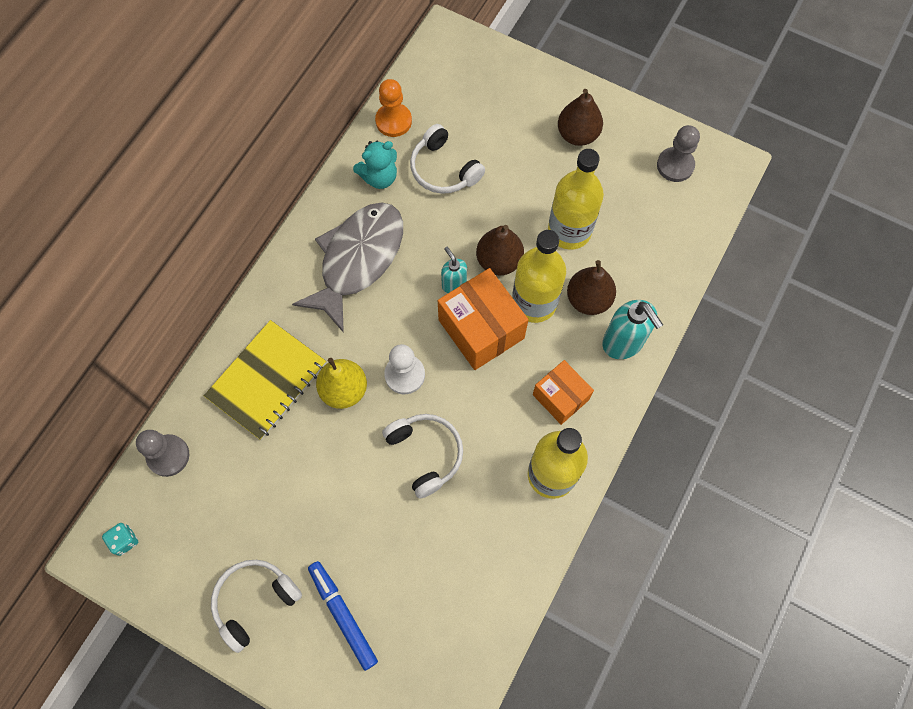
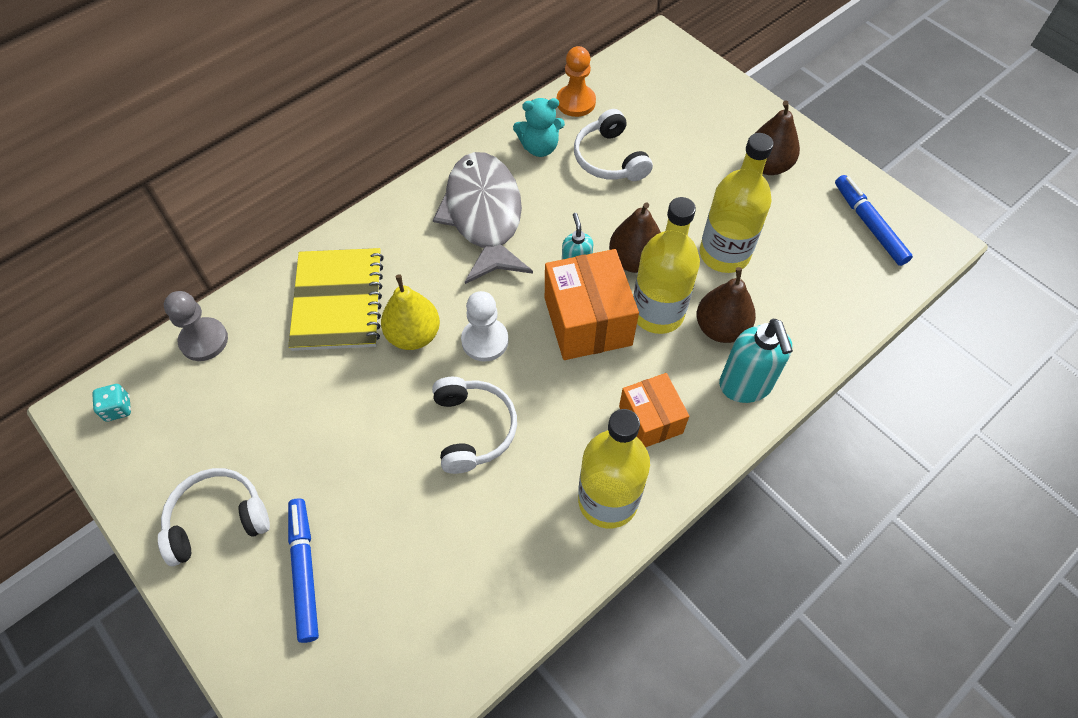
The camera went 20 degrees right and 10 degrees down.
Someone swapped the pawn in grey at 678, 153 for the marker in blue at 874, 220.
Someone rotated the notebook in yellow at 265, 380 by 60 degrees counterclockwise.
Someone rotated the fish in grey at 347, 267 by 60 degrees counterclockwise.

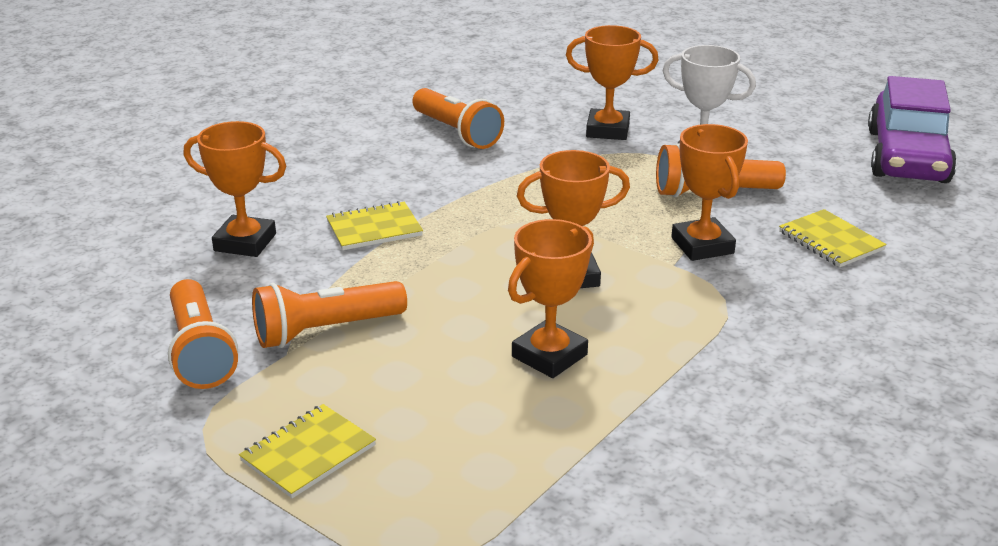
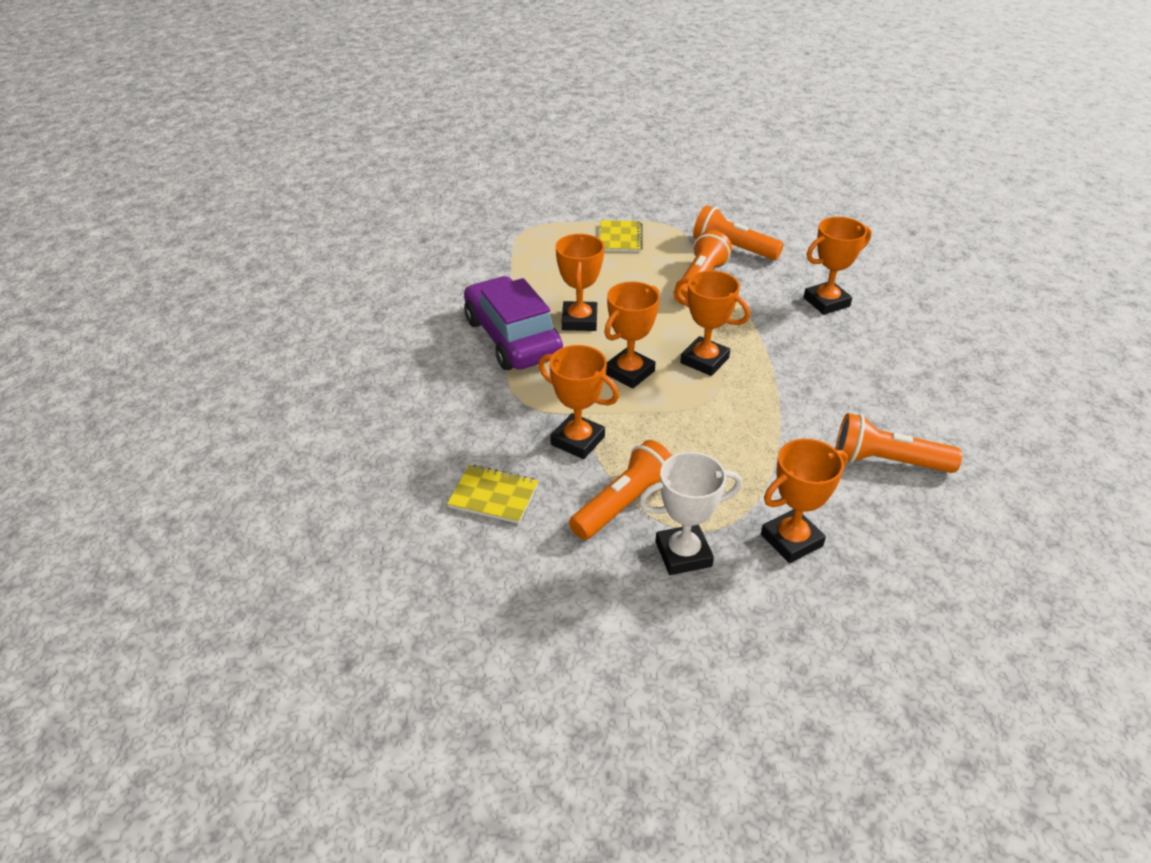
The camera went 140 degrees right and 10 degrees up.
Someone took away the notebook in yellow at 374, 225.
Someone put down the trophy in orange at 712, 323.
Someone carried the car in purple from 912, 129 to 513, 323.

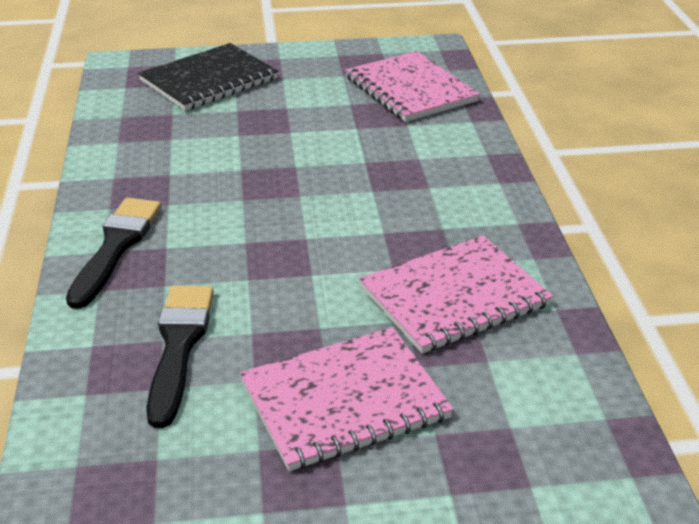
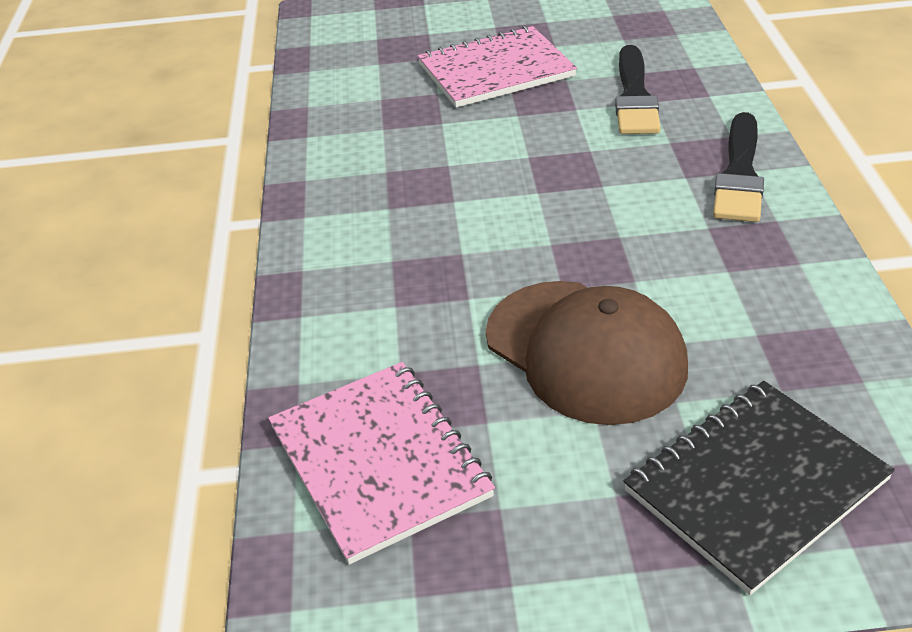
The camera went 175 degrees left and 5 degrees up.
Someone took away the notebook in pink at 456, 294.
Someone put down the cap in brown at 587, 353.

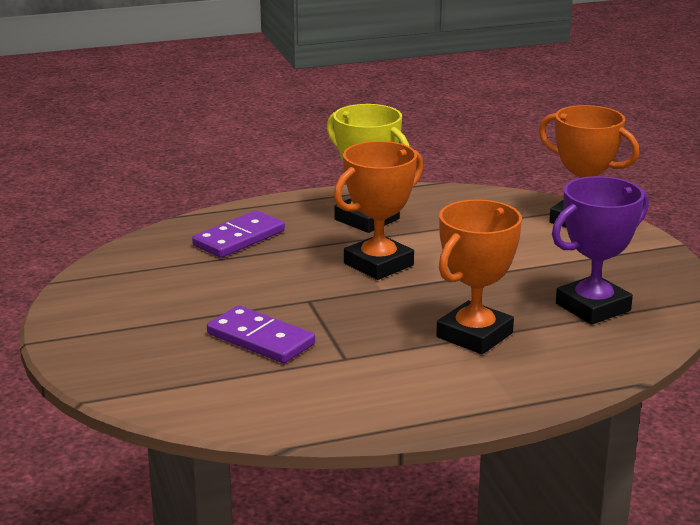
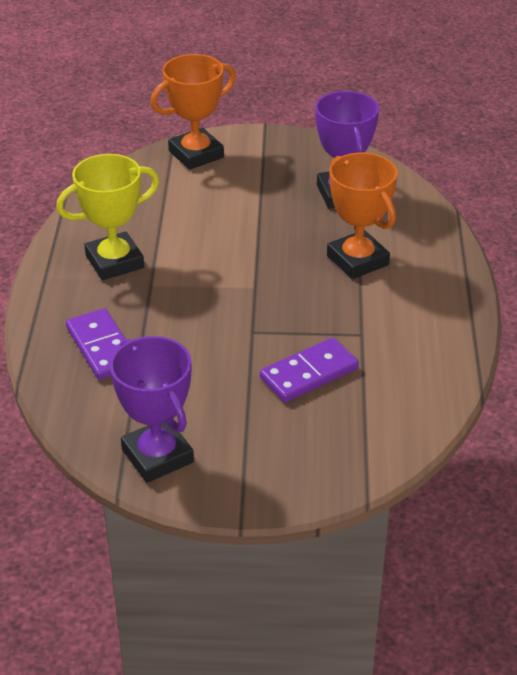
The camera went 70 degrees left and 15 degrees up.
Someone took away the trophy in orange at 379, 210.
Someone put down the trophy in purple at 152, 409.

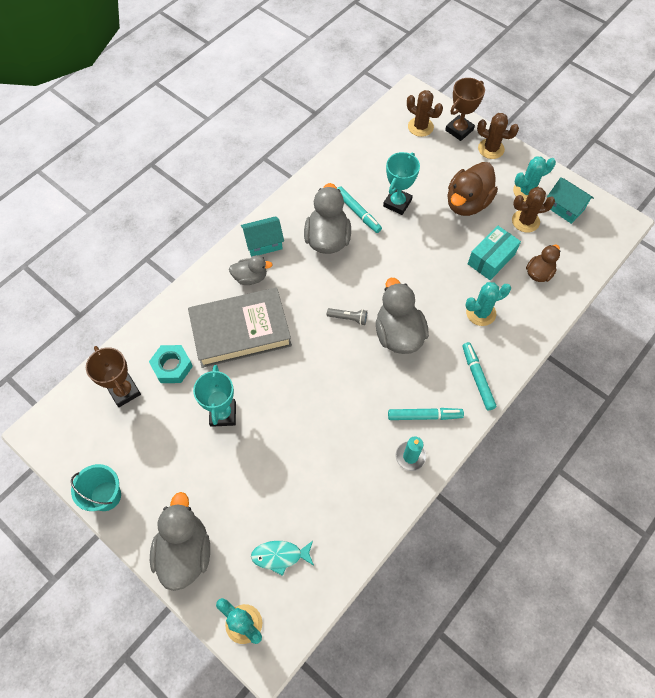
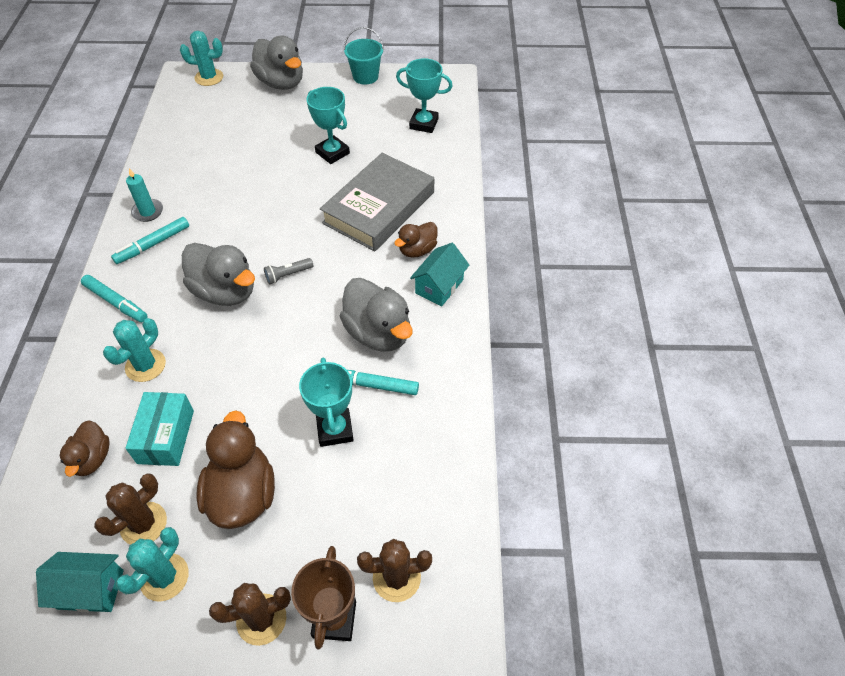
The camera went 140 degrees right and 10 degrees down.
Someone took away the nut in turquoise at 171, 364.
Someone took away the fish in turquoise at 282, 558.
Someone repainted the trophy in brown at 113, 376, which became the trophy in turquoise at 424, 95.
Someone repainted the duck in grey at 251, 270, which became the duck in brown at 416, 240.

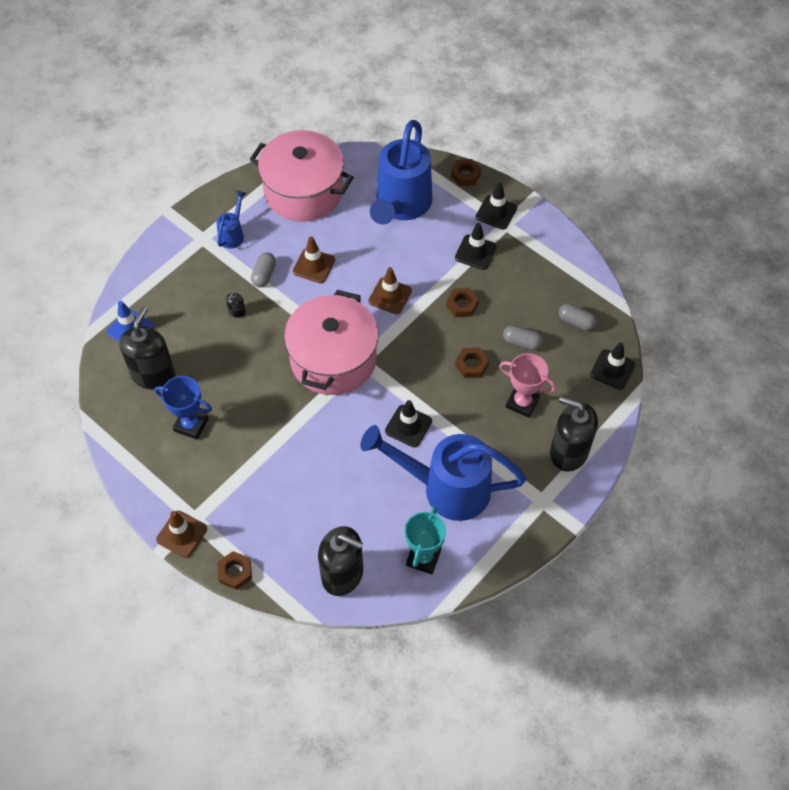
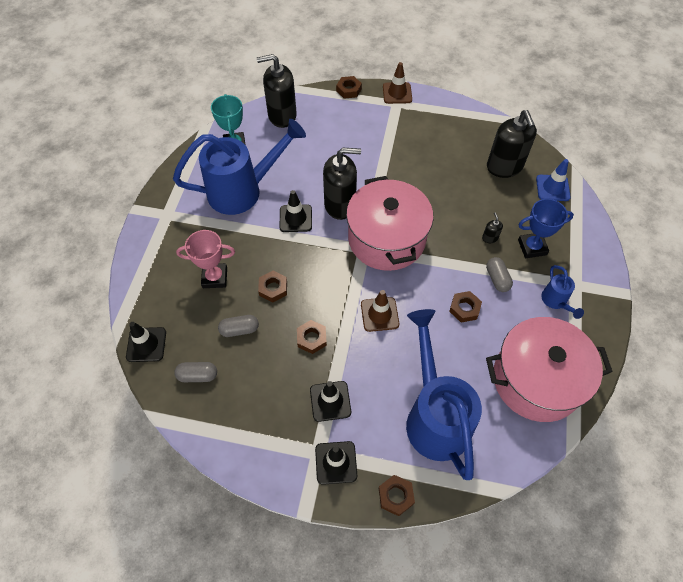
The camera went 150 degrees right and 0 degrees up.
Someone carried the trophy in blue from 183, 407 to 546, 228.
Someone carried the soap dispenser in black from 574, 433 to 342, 184.
Someone swapped the traffic cone in brown at 313, 259 for the nut in brown at 465, 306.

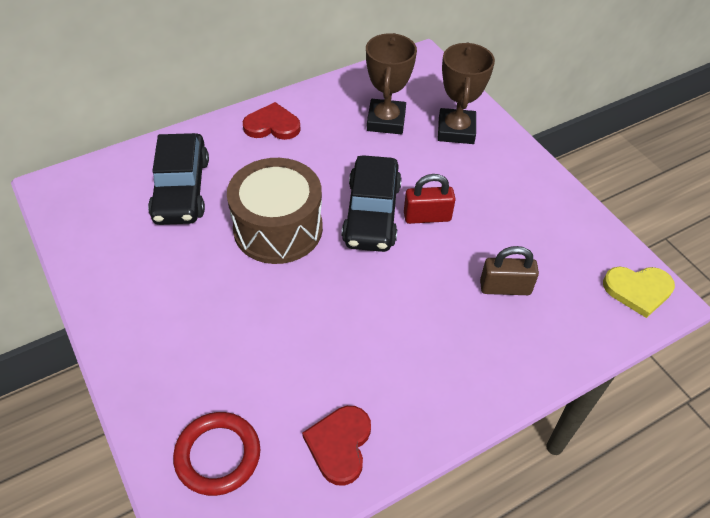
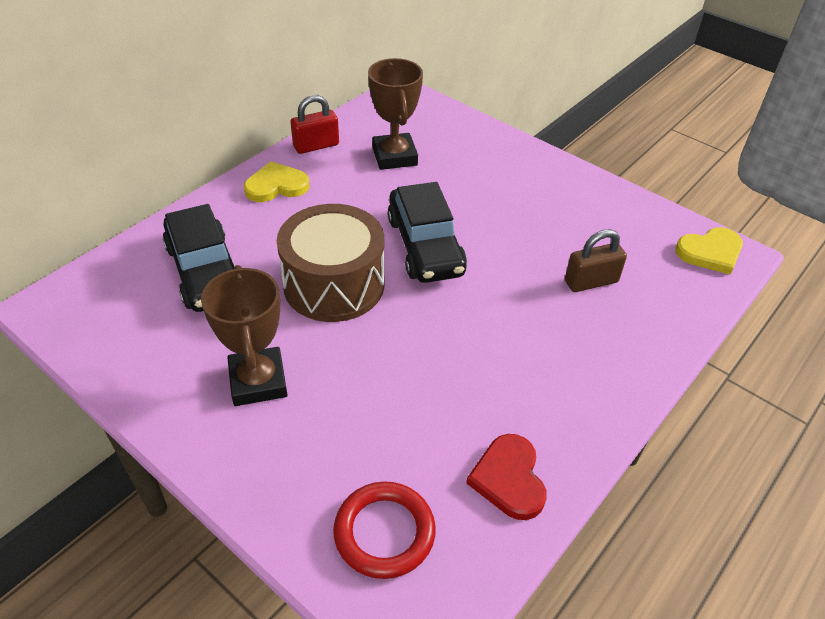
The camera went 20 degrees left and 5 degrees down.
Someone carried the padlock in red from 429, 199 to 314, 124.
Someone carried the trophy in brown from 466, 93 to 244, 335.
Someone repainted the heart in red at 272, 121, which became the heart in yellow at 276, 181.

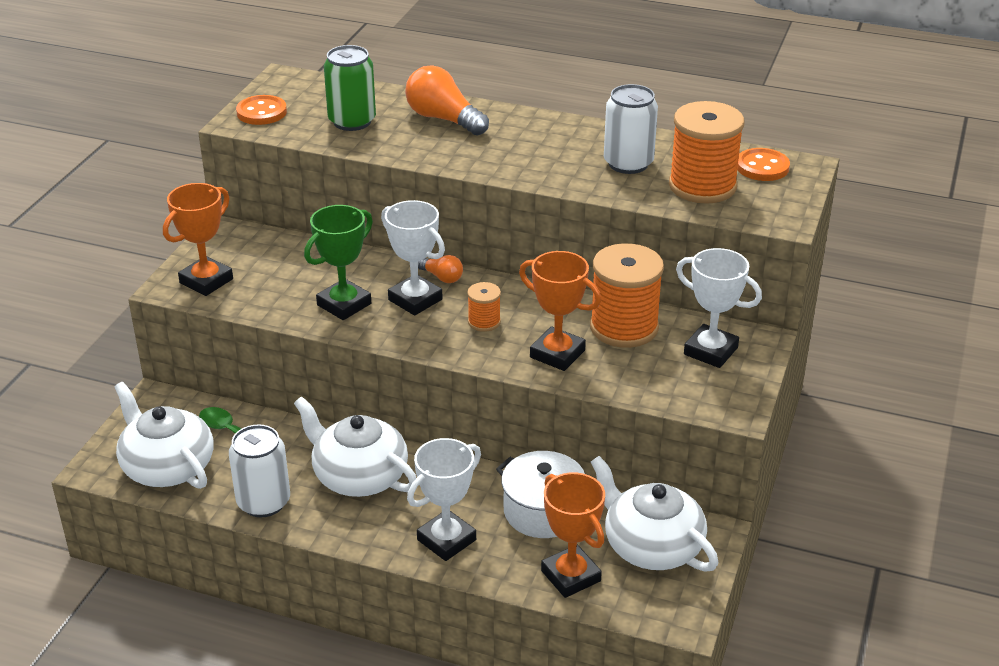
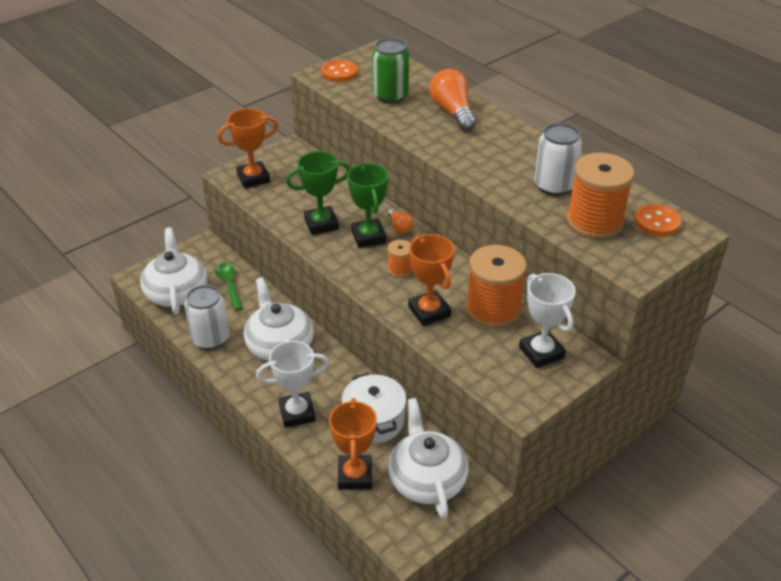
The camera went 30 degrees right and 5 degrees up.
Someone repainted the trophy in white at 413, 258, which became the trophy in green at 367, 205.

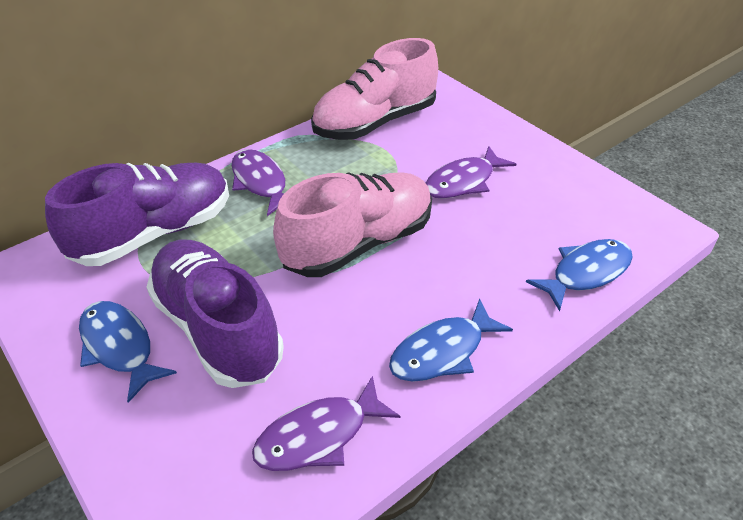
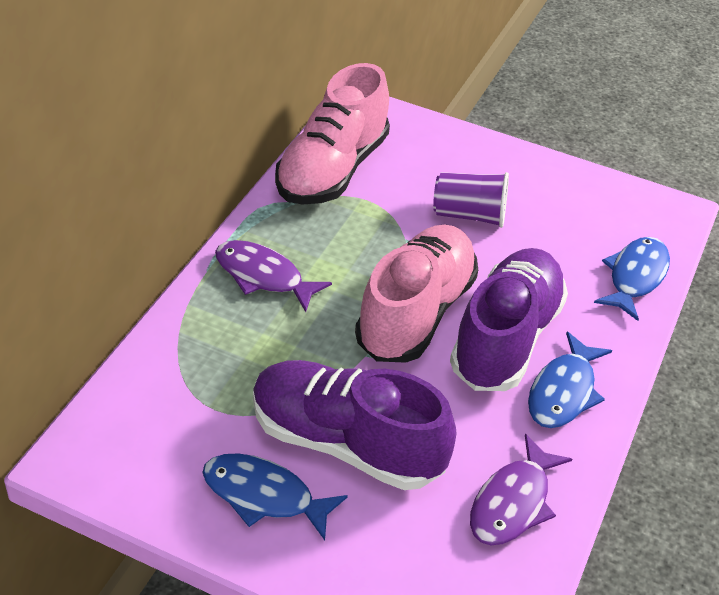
The camera went 30 degrees left and 0 degrees up.
Someone carried the shoe in purple from 137, 214 to 509, 319.
Someone swapped the fish in purple at 471, 172 for the cup in purple at 471, 200.

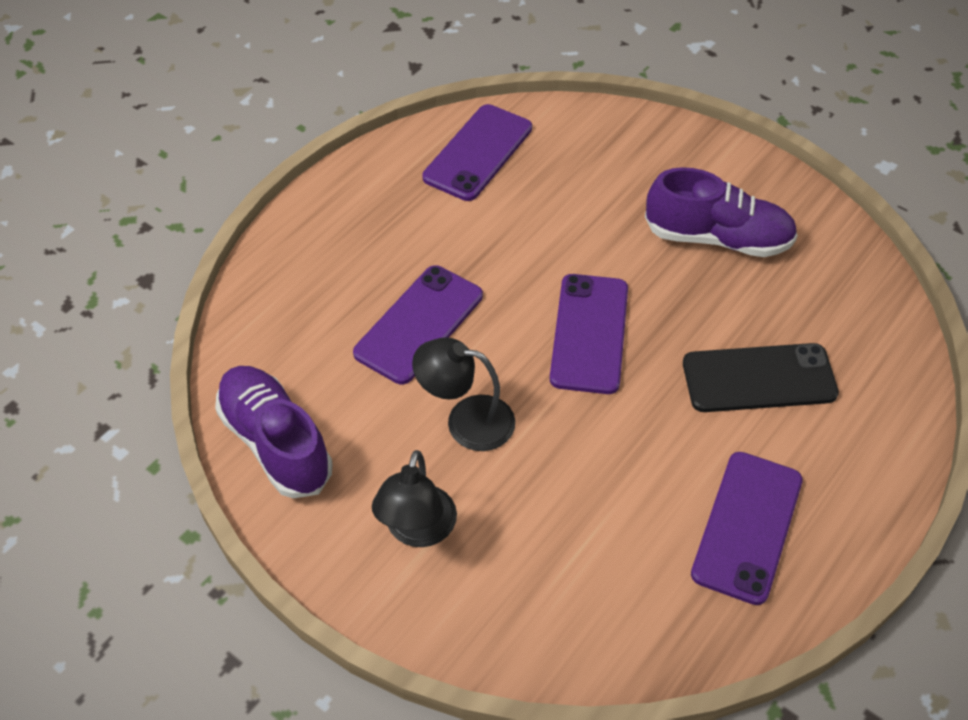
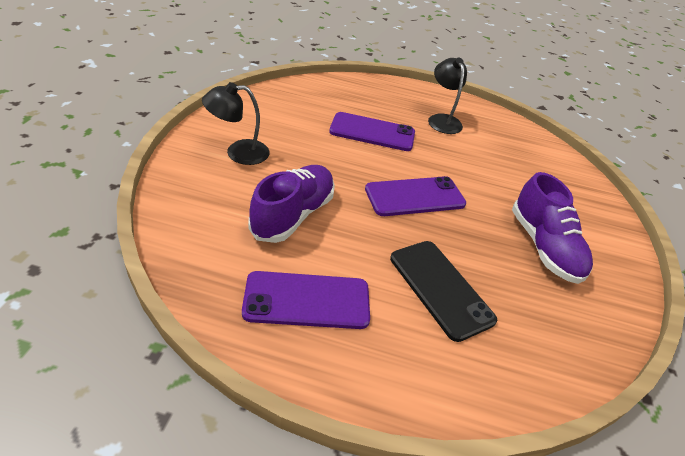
The camera went 60 degrees right and 10 degrees down.
Someone took away the phone in purple at 477, 152.
Someone carried the shoe in purple from 274, 432 to 291, 204.
Someone carried the lamp in black from 463, 394 to 447, 95.

